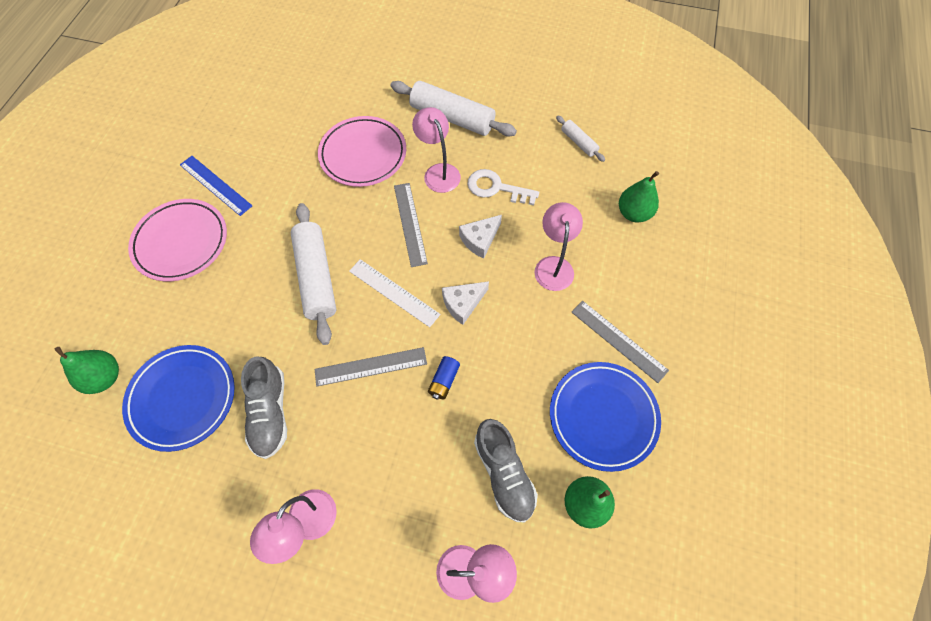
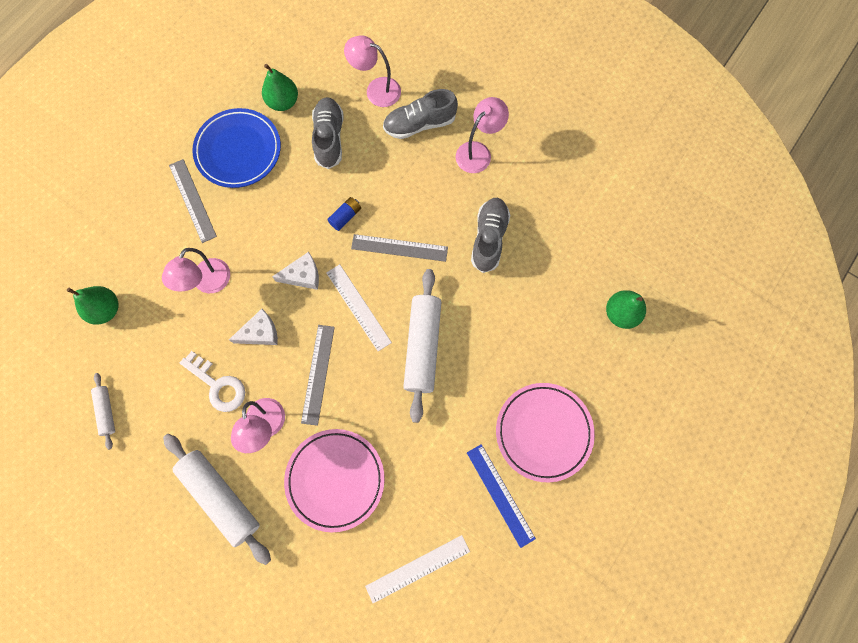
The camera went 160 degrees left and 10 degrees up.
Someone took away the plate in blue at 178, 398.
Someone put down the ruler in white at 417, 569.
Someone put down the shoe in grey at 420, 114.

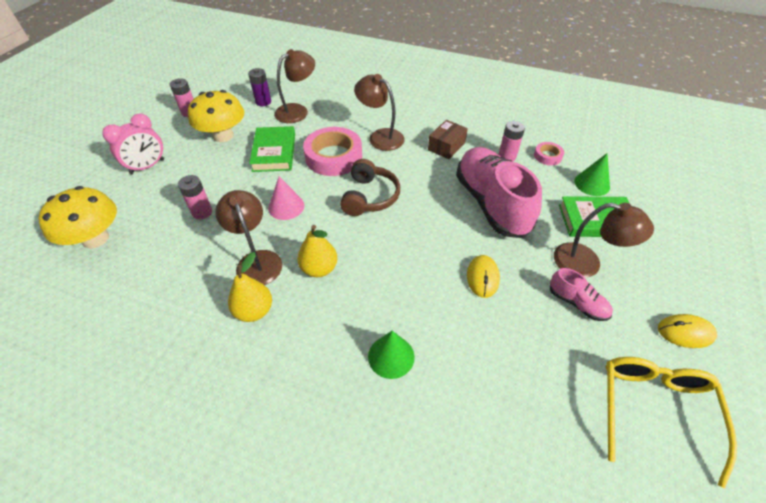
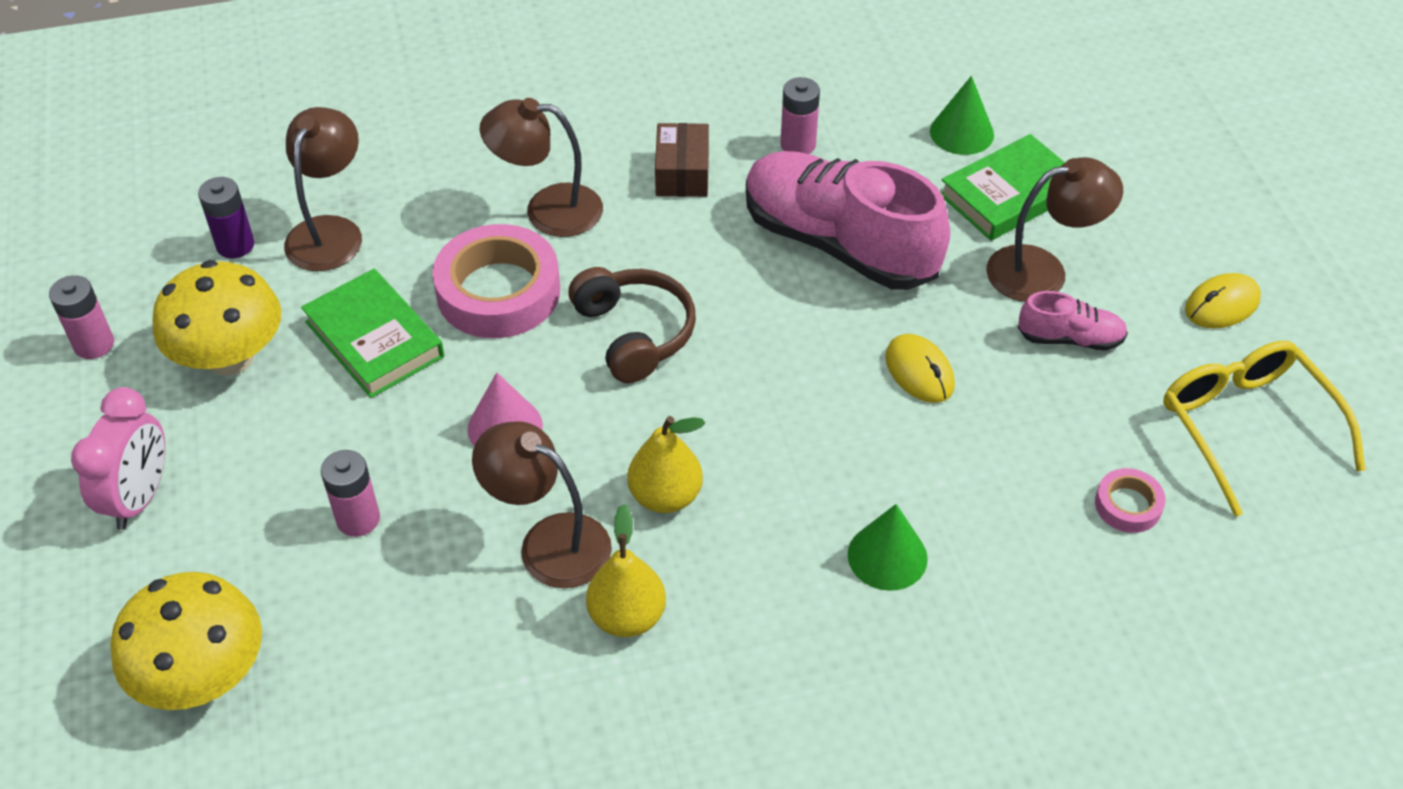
The camera went 35 degrees left and 0 degrees up.
Someone carried the tape in pink from 549, 153 to 1130, 500.

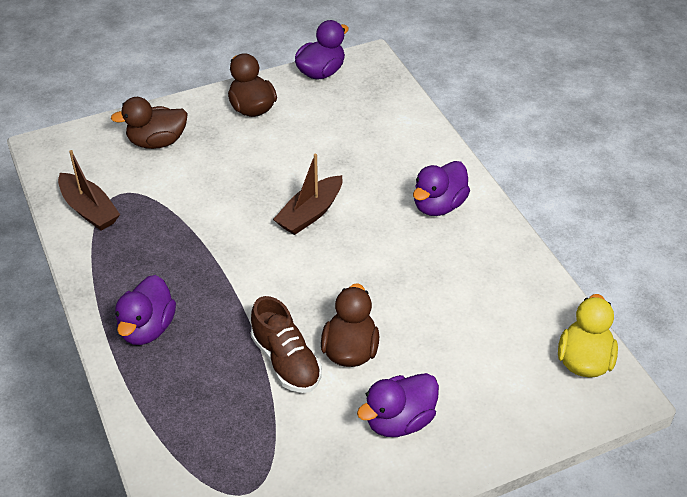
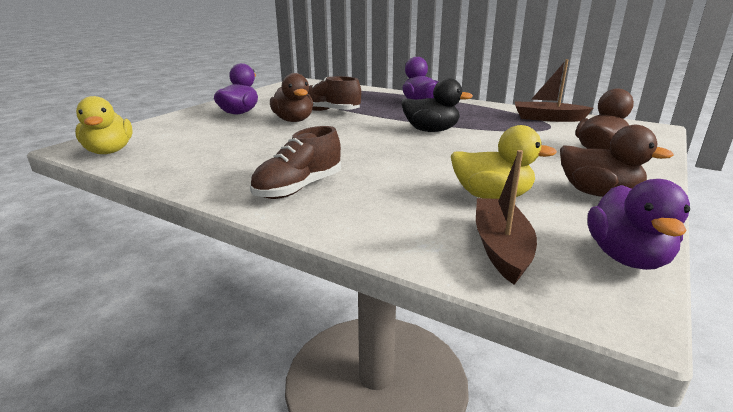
The camera went 145 degrees right and 20 degrees down.
Someone put down the duck in black at 437, 105.
Someone put down the duck in yellow at 504, 162.
Someone carried the boat in brown from 307, 194 to 506, 217.
Someone swapped the duck in purple at 441, 188 for the shoe in brown at 295, 162.

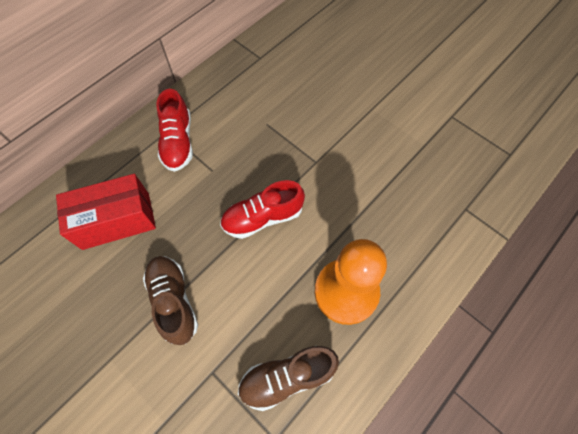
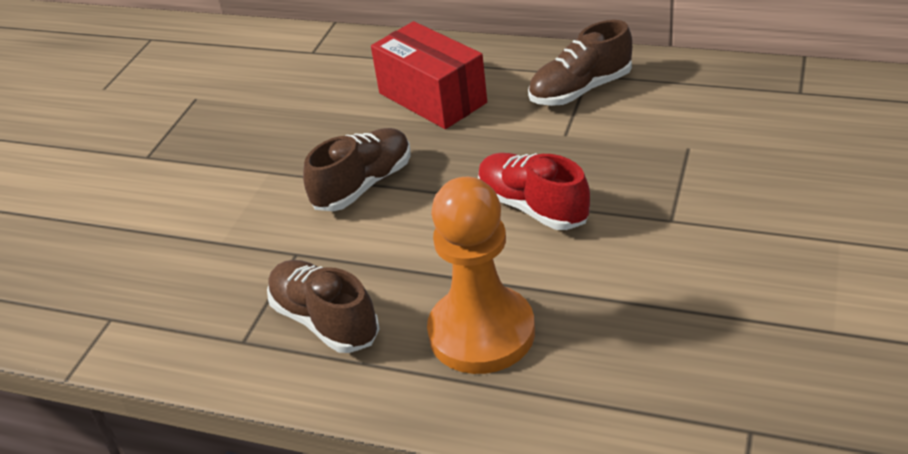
The camera went 70 degrees right and 25 degrees down.
Someone repainted the shoe in red at 174, 130, which became the shoe in brown at 580, 63.

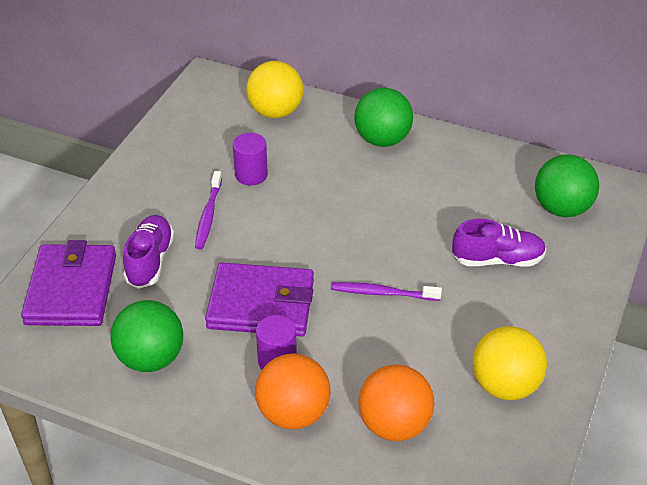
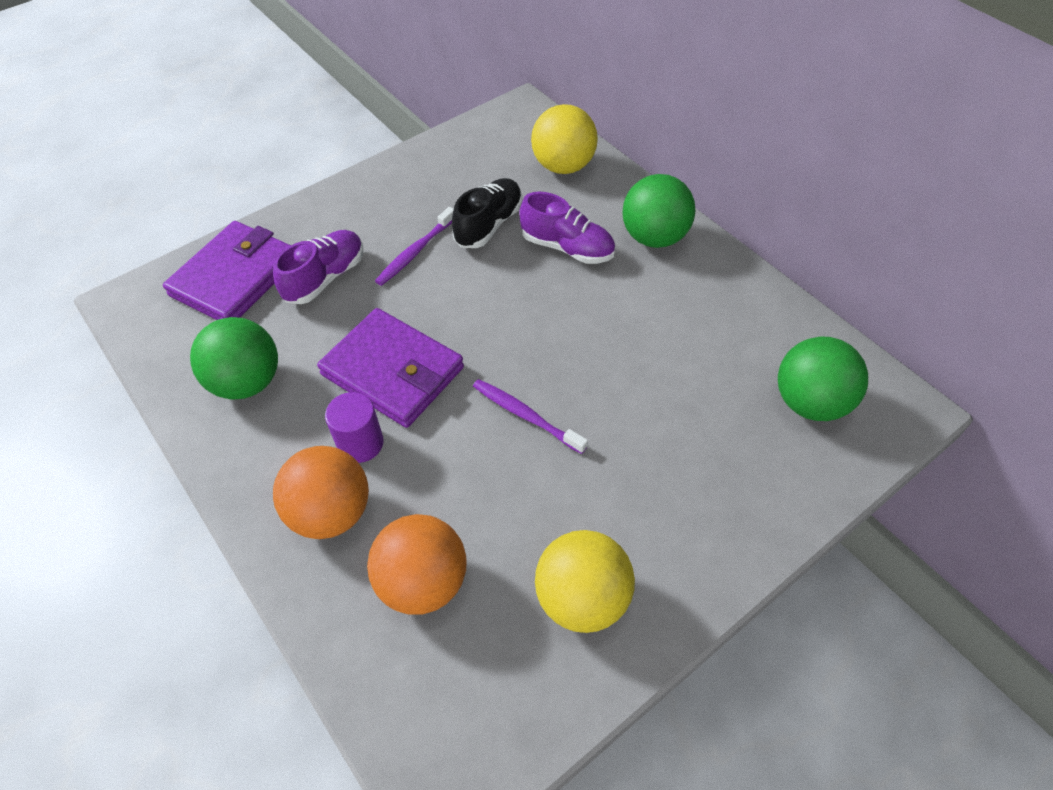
The camera went 30 degrees right and 10 degrees up.
Someone carried the shoe in purple from 499, 243 to 567, 228.
Someone swapped the cylinder in purple at 250, 159 for the shoe in black at 487, 213.

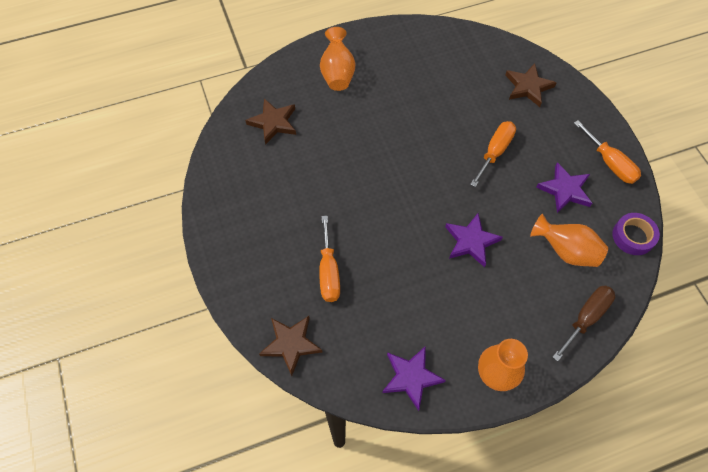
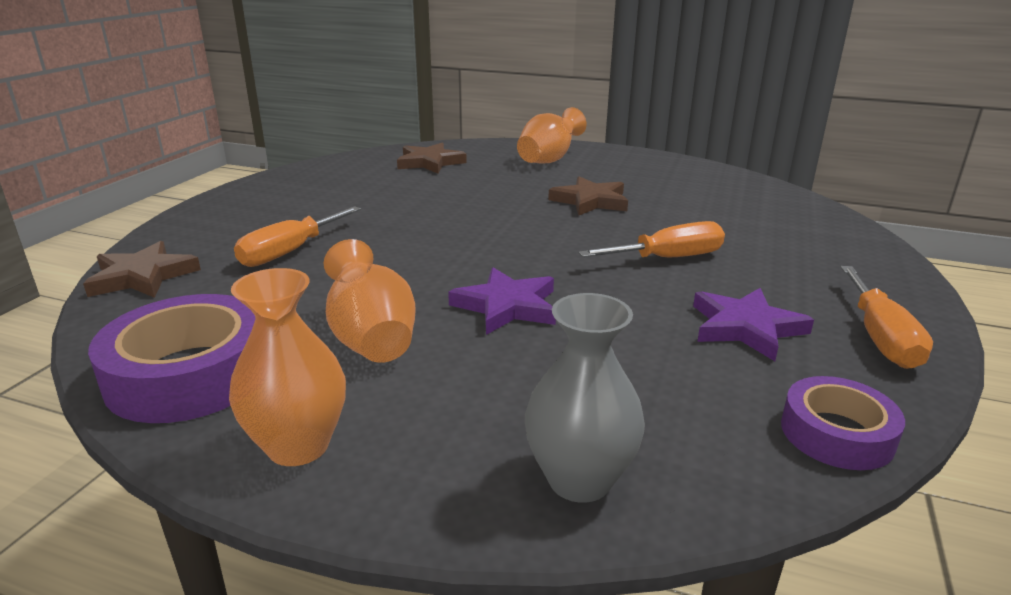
The camera went 40 degrees right and 35 degrees down.
Someone carried the star in brown from 531, 85 to 588, 196.
Someone carried the vase in orange from 569, 240 to 369, 301.
Someone swapped the star in purple at 414, 378 for the tape in purple at 171, 358.
Someone swapped the screwdriver in brown at 583, 323 for the vase in grey at 585, 398.

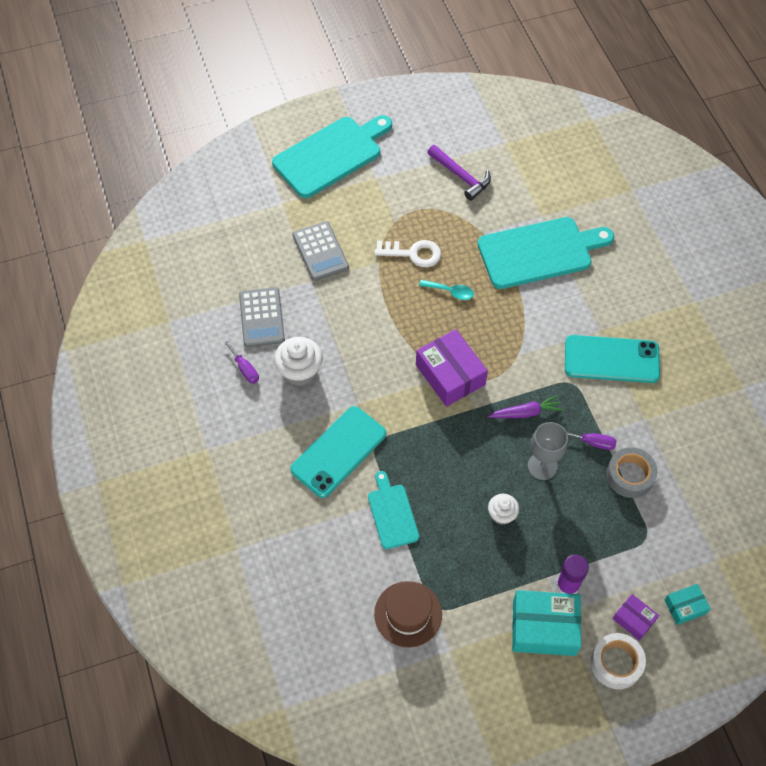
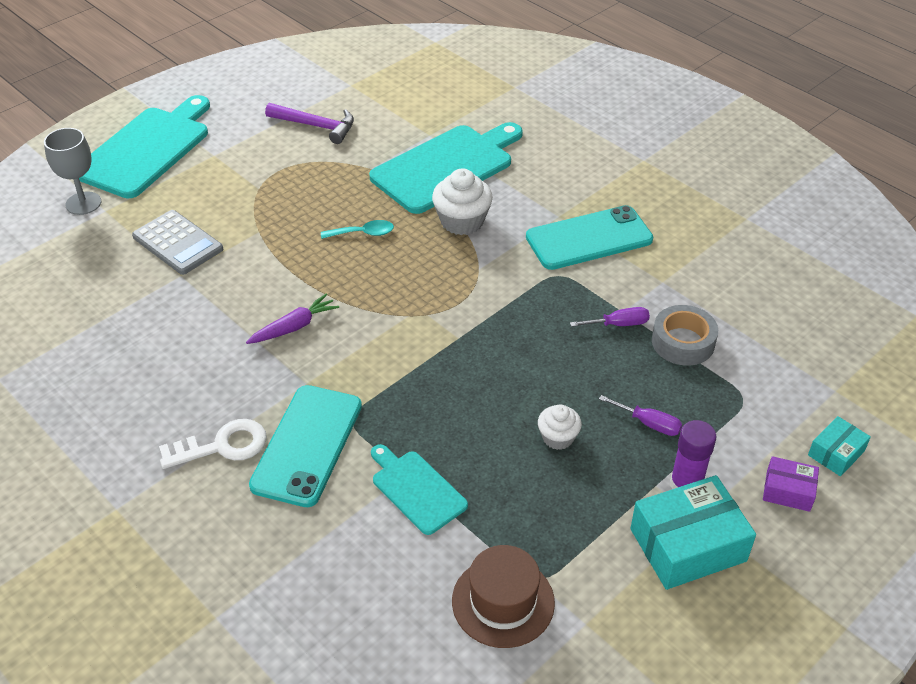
The camera went 25 degrees left and 15 degrees down.
Someone took away the calculator in grey at 262, 317.
Someone took away the box in purple at 452, 368.
Someone took away the tape in white at 618, 661.
Someone carried the screwdriver in purple from 241, 361 to 640, 415.
Someone carried the cupcake in white from 298, 361 to 462, 201.
Someone carried the key in white from 408, 253 to 213, 444.
Someone carried the carrot in purple from 525, 406 to 292, 319.
Someone carried the goblet in grey from 548, 451 to 73, 171.

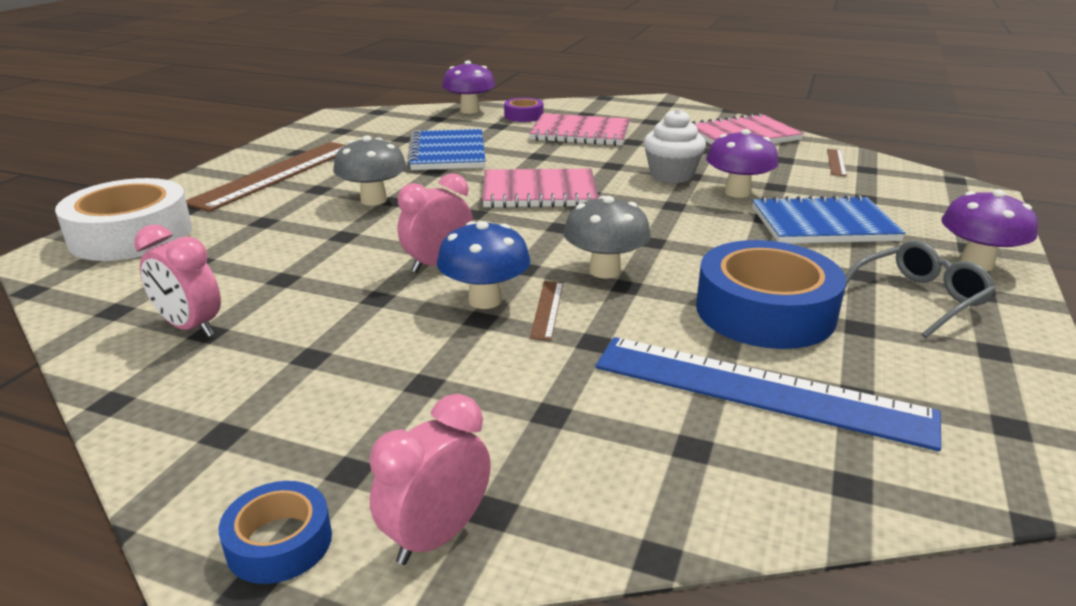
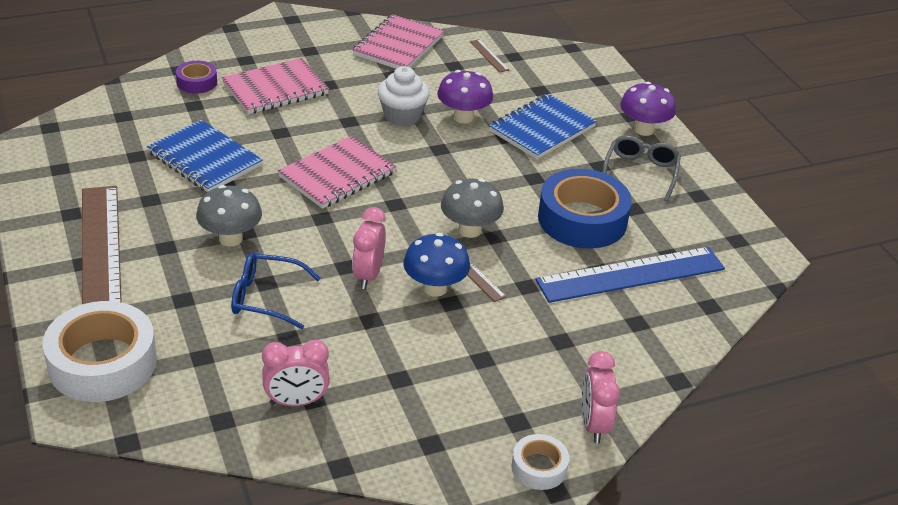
The camera went 45 degrees left and 10 degrees up.
Someone took away the mushroom in purple at 468, 87.
Someone put down the glasses in blue at 276, 291.
Someone repainted the tape in blue at 275, 532, which became the tape in white at 540, 462.

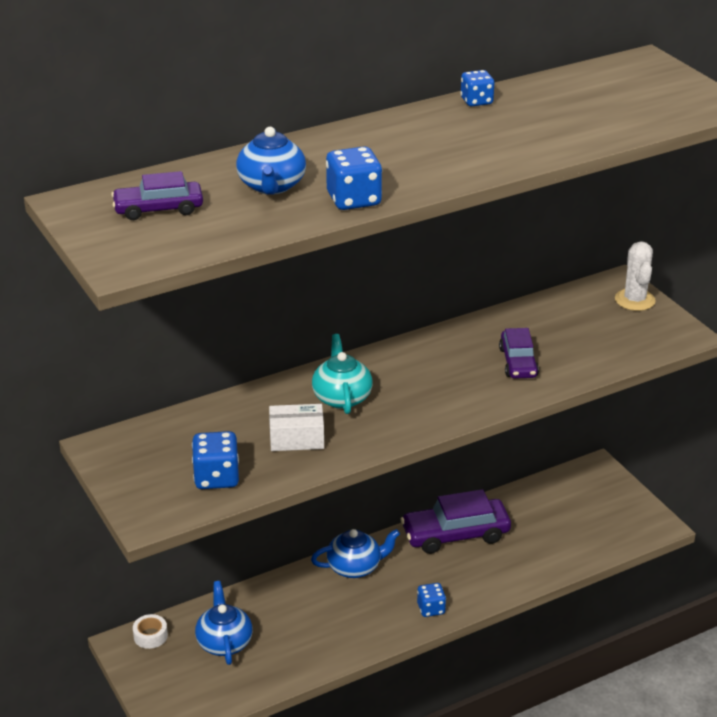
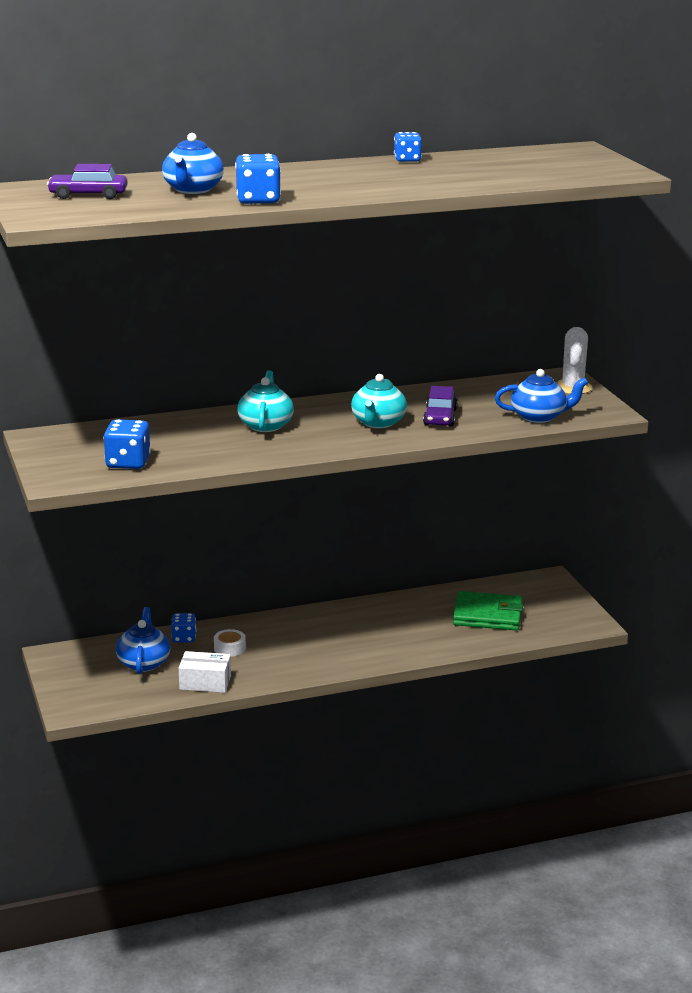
The camera went 10 degrees right and 10 degrees down.
Someone took away the car in purple at 456, 521.
Someone put down the teapot in turquoise at 379, 401.
Someone put down the wallet in green at 488, 611.
Someone carried the tape in white from 150, 631 to 230, 643.
Someone carried the box in white from 296, 427 to 205, 672.
Someone carried the teapot in blue from 355, 553 to 541, 396.
Someone carried the dice in blue from 431, 600 to 183, 628.

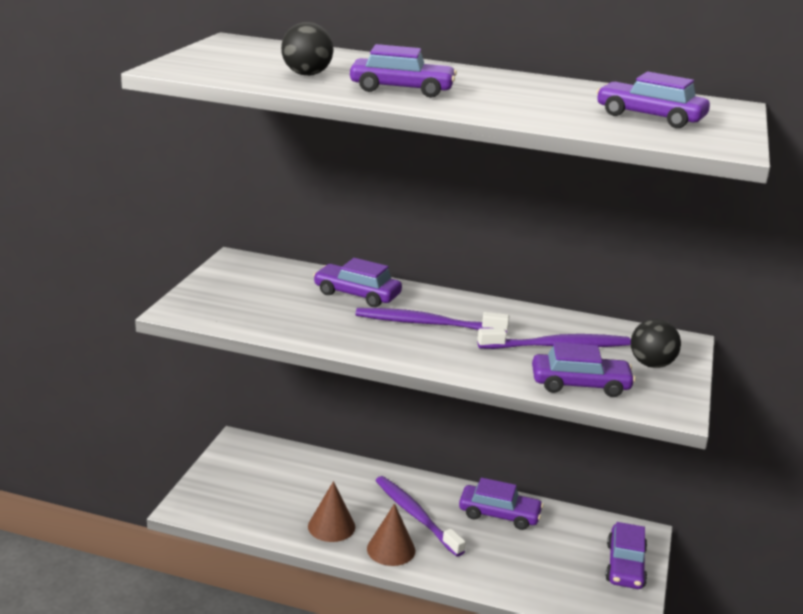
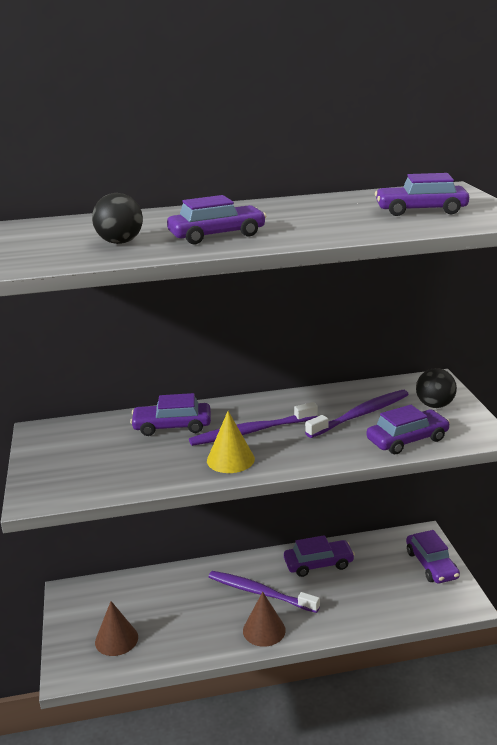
The camera went 25 degrees left and 0 degrees up.
Someone put down the cone in yellow at 231, 442.
Someone carried the cone in brown from 331, 511 to 116, 628.

